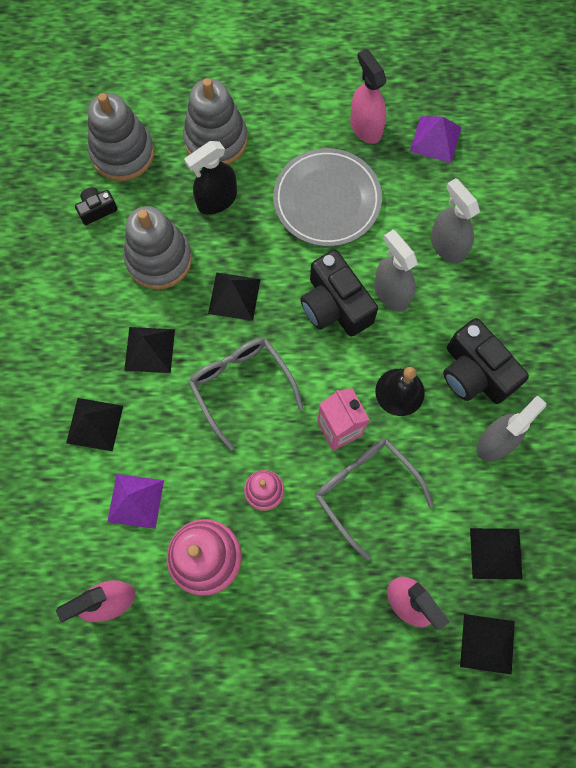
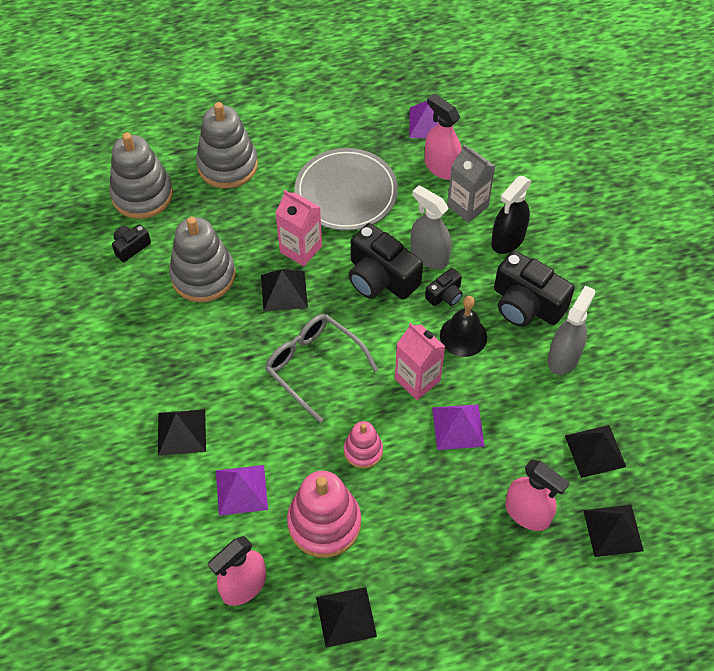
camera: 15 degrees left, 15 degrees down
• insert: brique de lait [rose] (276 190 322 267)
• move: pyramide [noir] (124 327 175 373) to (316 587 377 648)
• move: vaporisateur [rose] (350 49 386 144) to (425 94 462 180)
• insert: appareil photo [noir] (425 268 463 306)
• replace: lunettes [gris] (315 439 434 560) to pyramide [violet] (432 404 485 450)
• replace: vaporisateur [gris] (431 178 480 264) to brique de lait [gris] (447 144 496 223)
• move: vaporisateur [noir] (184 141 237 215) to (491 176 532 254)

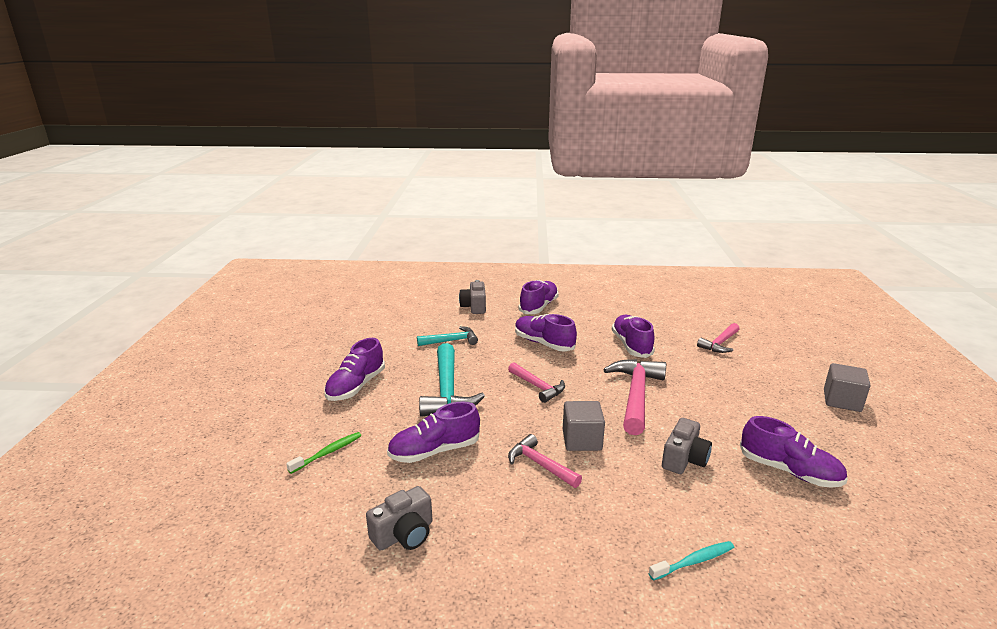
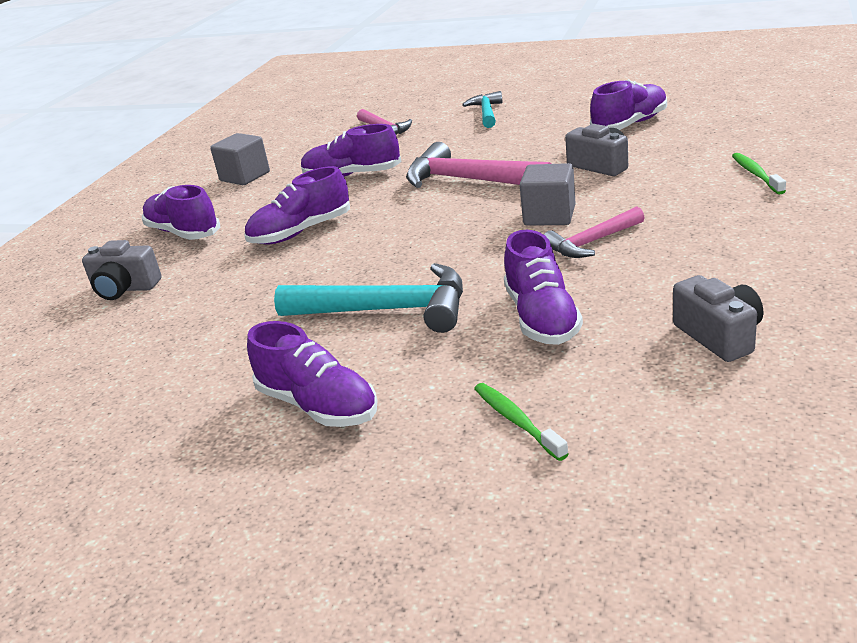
camera: 70 degrees left, 5 degrees up
• move: cube [gris] (824 363 870 412) to (210 133 270 185)
• move: marteau [turquoise] (417 326 478 346) to (462 91 503 128)
• recolor: brosse à dents [turquoise] (649 541 734 581) to brosse à dents [vert] (732 153 786 194)
• delete: marteau [rose] (508 362 565 403)

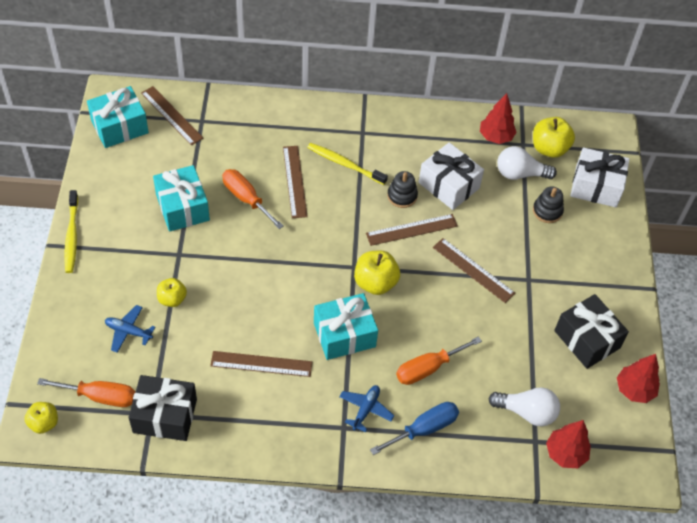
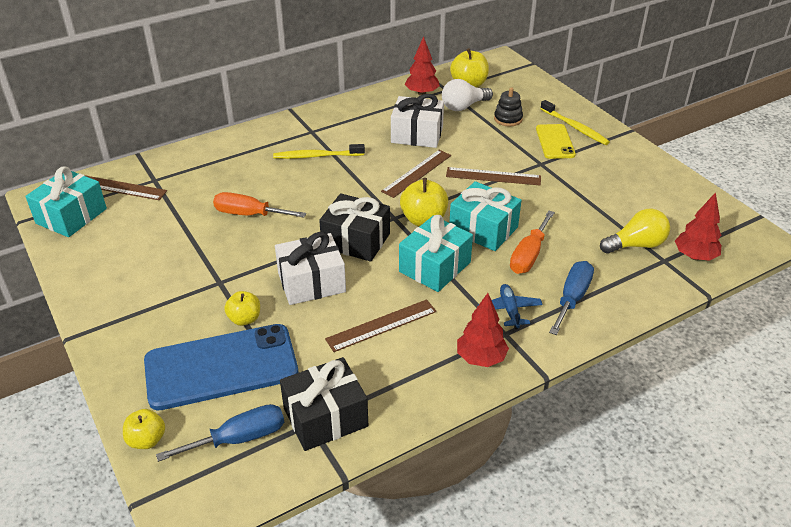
camera: 30 degrees left, 15 degrees down
• move: pomme [jaune] (24 402 58 434) to (123 409 165 449)
• replace: avion [bleu] (105 305 155 353) to téléphone [bleu] (144 324 298 411)
• recolor: tournevis [orange] (37 378 135 407) to tournevis [bleu] (156 404 284 462)
• move: cadeau [blanc] (570 147 629 207) to (275 232 346 305)
• move: cadeau [noir] (554 294 629 369) to (319 193 390 262)
• move: cadeau [turquoise] (153 165 210 232) to (449 181 522 251)
• move: arbre [rouge] (617 354 660 403) to (457 293 509 367)
• insert: téléphone [jaune] (536 124 576 159)
• move: brosse à dents [jaune] (64 190 78 273) to (540 100 610 145)
• recolor: ampoule [blanc] (488 387 560 427) to ampoule [jaune] (600 208 670 254)
• delete: règle [marron] (283 146 308 218)
• delete: jouet à empiler [noir] (387 171 418 208)

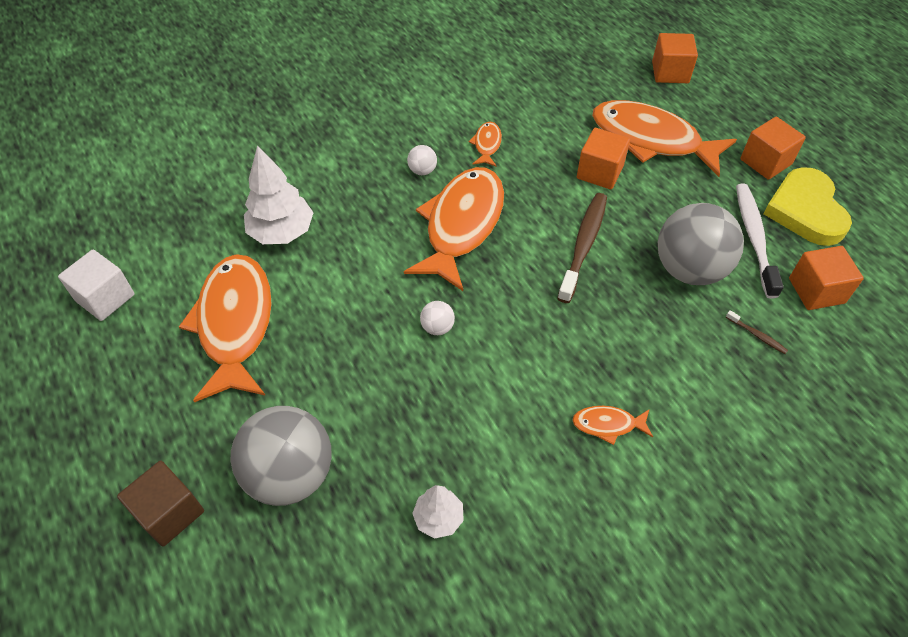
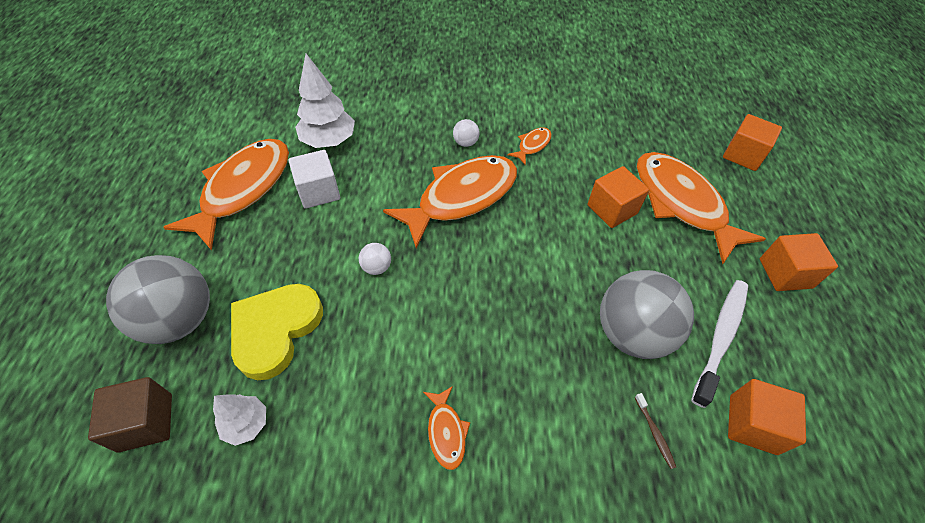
camera: 30 degrees right, 0 degrees up
• move: cube [marron] (117 461 204 547) to (88 377 172 453)
• move: cœur [jaune] (764 167 852 246) to (231 284 323 380)
• move: cube [blanc] (58 250 135 321) to (288 150 340 209)
• rotate: poisson [orange] (572 406 653 445) = (423 386 470 470) 135 degrees counterclockwise
• delete: brosse à dents [marron] (557 193 607 303)

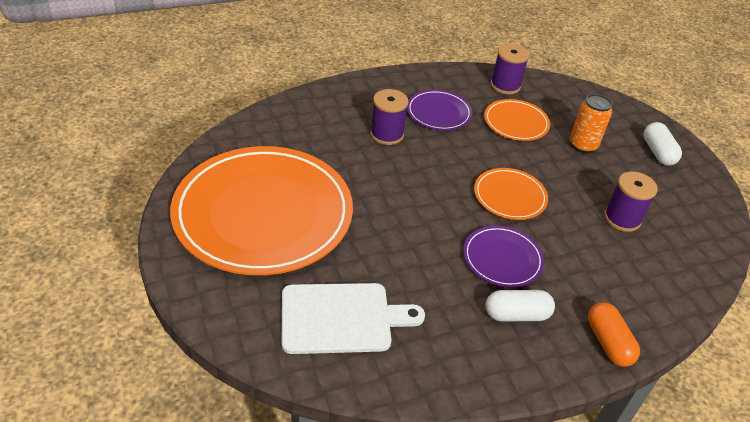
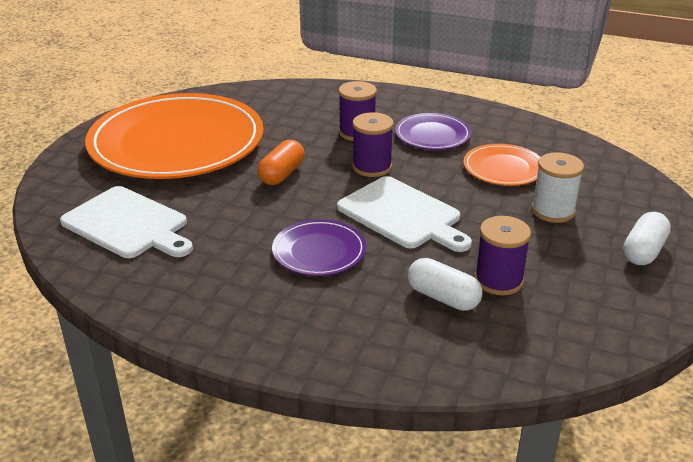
camera: 45 degrees right, 10 degrees down
• move: gélule [orange] (588 302 640 367) to (257 140 304 185)
• replace: assiette [orange] (474 168 548 220) to planche à découper [blanc] (337 176 472 252)
• move: bobine [violet] (491 44 530 95) to (352 112 394 177)
• move: gélule [blanc] (486 290 555 322) to (408 258 483 311)
• replace: canette [orange] (570 94 613 153) to bobine [blanc] (531 152 584 223)

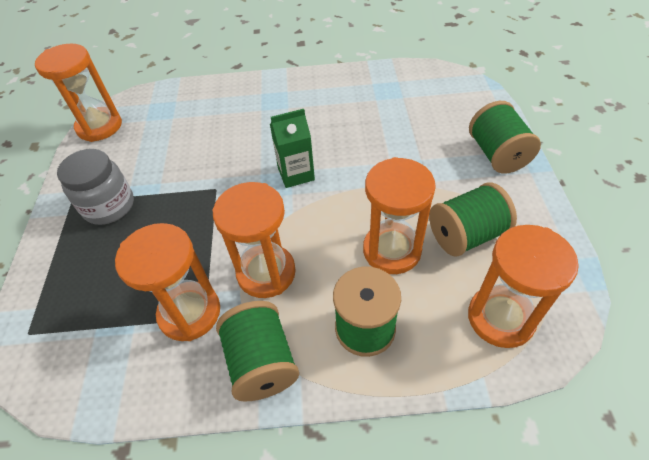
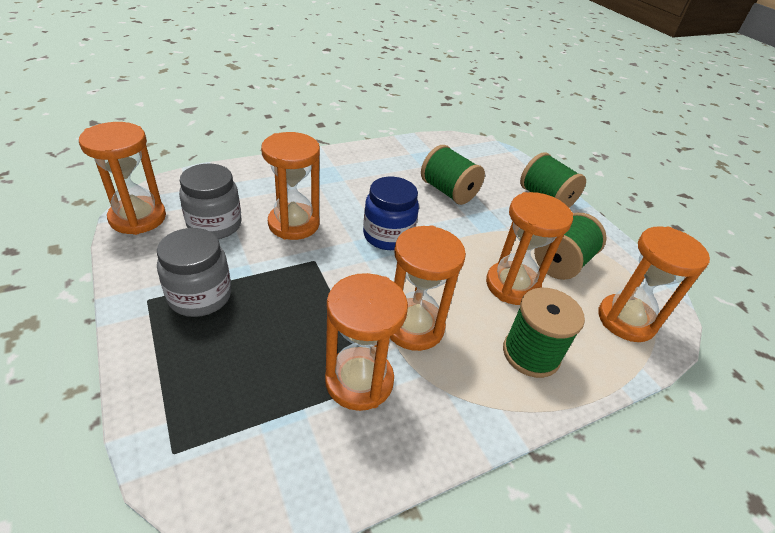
camera: 30 degrees left, 10 degrees down
• insert: bocal [gris] (179 164 242 239)
• insert: sablier [orange] (261 132 320 240)
• replace: brique de lait [vert] (270 109 315 188) to bocal [bleu] (363 177 419 250)
• move: bobine [vert] (216 301 299 402) to (421 145 485 205)

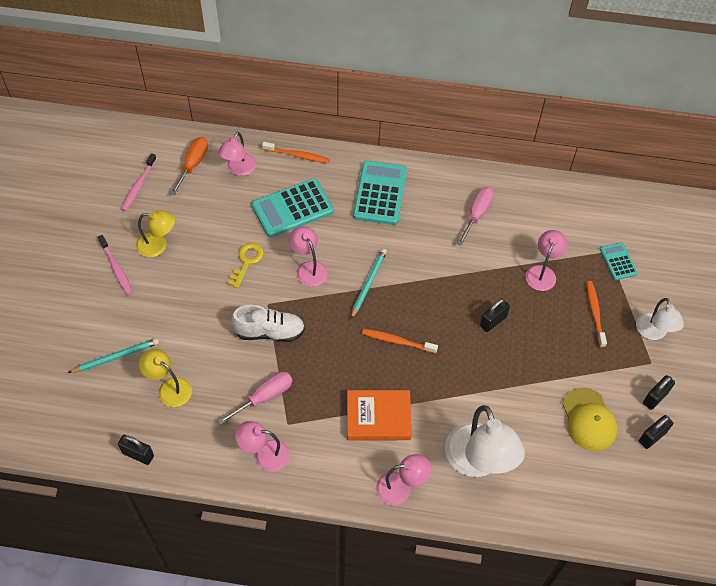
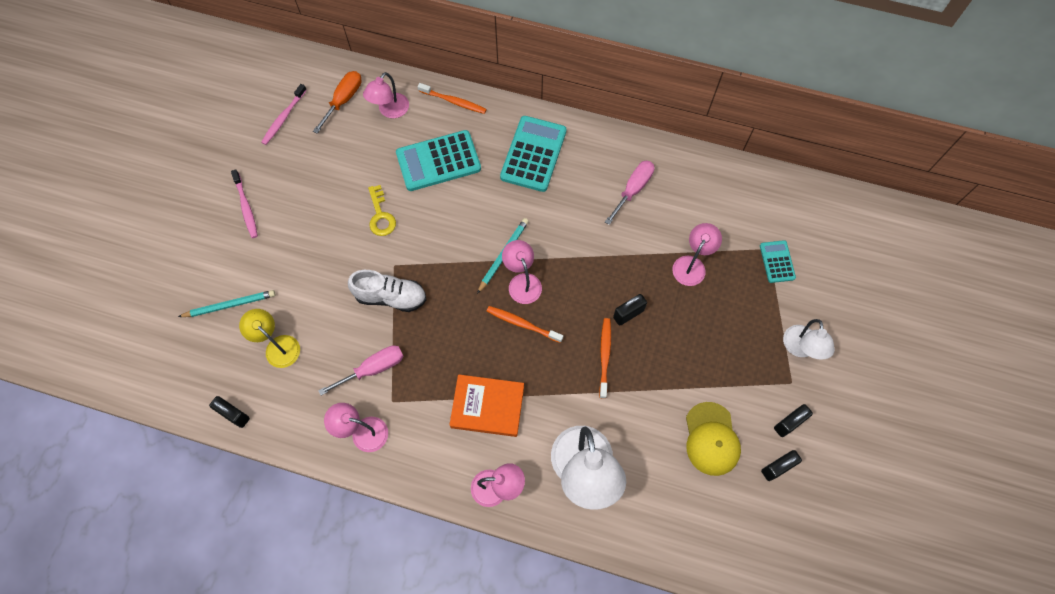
camera: 10 degrees right, 10 degrees up
• rotate: clé [jaune] (228 243 264 288) = (368 185 396 236) 135 degrees clockwise
• move: lampe [rose] (289 226 328 287) to (502 240 542 304)
• move: brosse à dents [orange] (586 281 607 348) to (599 318 611 399)
• delete: lampe [jaune] (136 210 175 257)

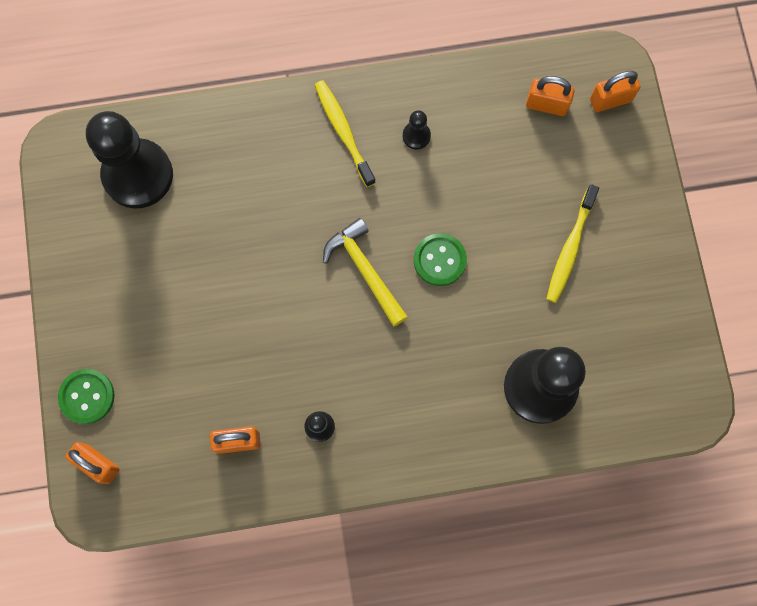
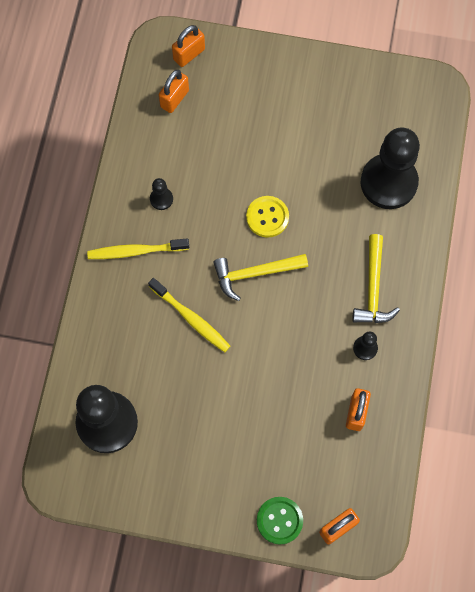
camera: 70 degrees left, 5 degrees down
• move: brosse à dents [jaune] (547 184 599 303) to (148 278 230 352)
• rotate: cadenas [orange] (590 71 640 112) = (172 25 205 67) 45 degrees clockwise
• recolor: bouton [vert] (414 233 467 286) to bouton [jaune] (246 196 289 238)
• insert: marteau [jaune] (353 234 400 323)

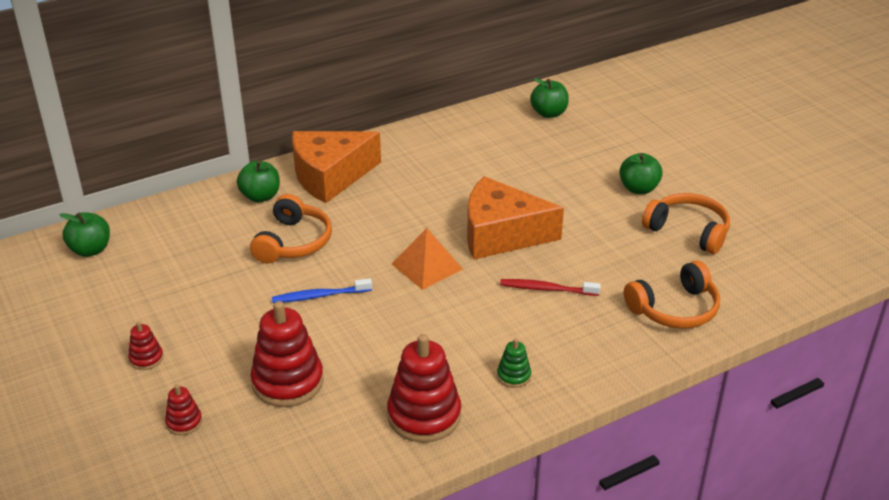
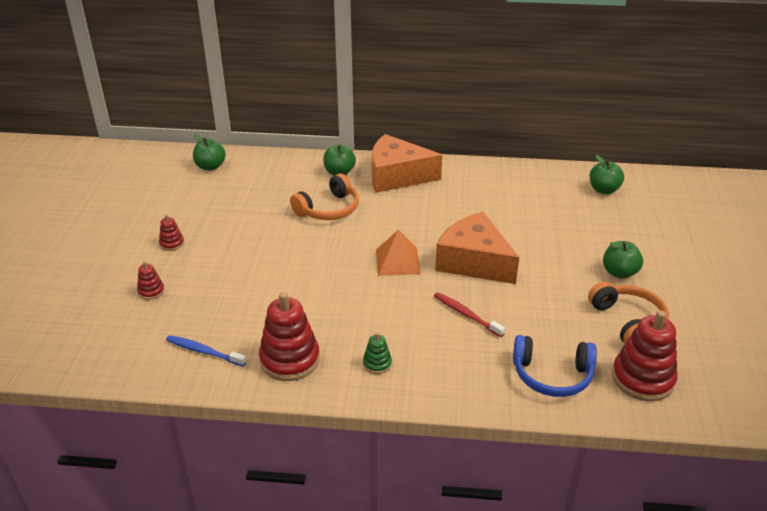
camera: 35 degrees right, 0 degrees up
• move: brosse à dents [bleu] (272 278 372 303) to (166 335 246 366)
• recolor: casque audio [orange] (624 261 720 329) to casque audio [bleu] (513 335 597 397)
• move: jouet à empiler [rouge] (251 301 324 407) to (612 310 678 401)

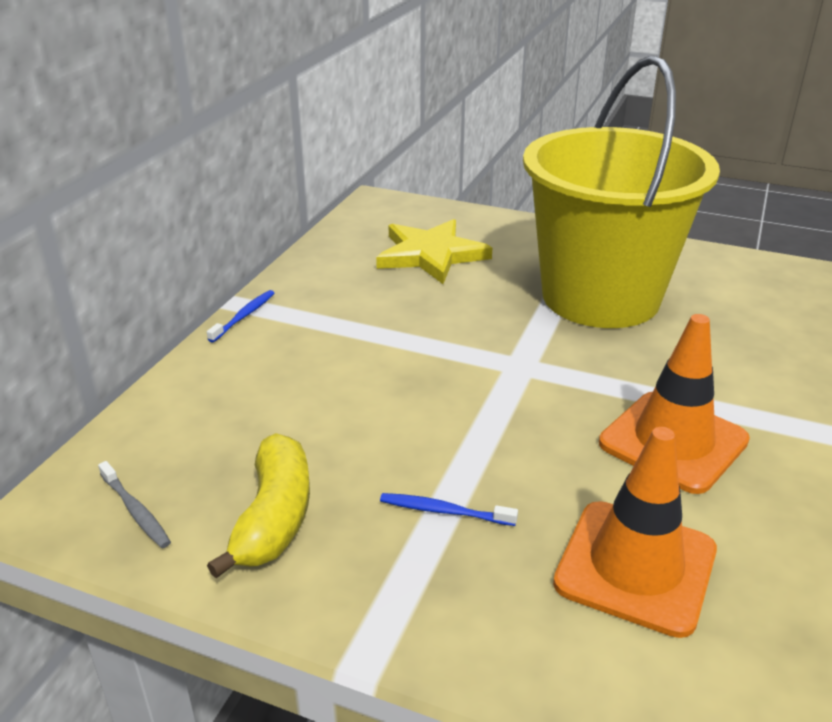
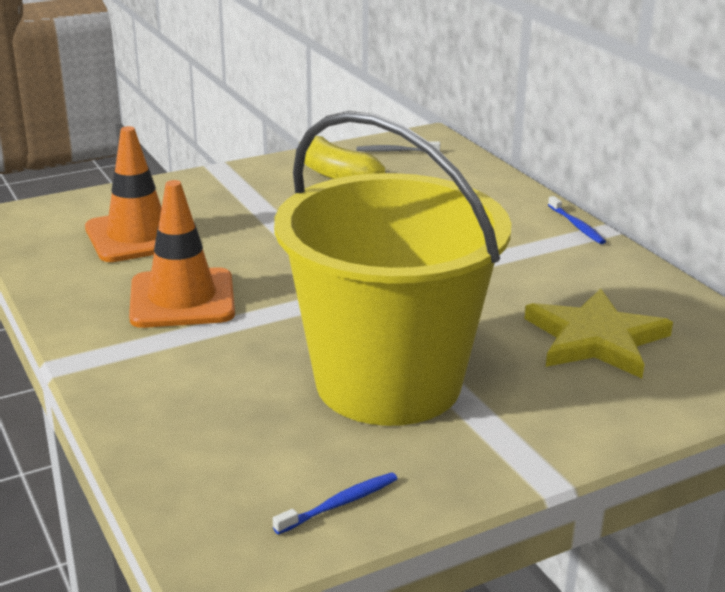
camera: 130 degrees right, 5 degrees down
• move: brosse à dents [bleu] (380 493 518 526) to (273 472 398 535)

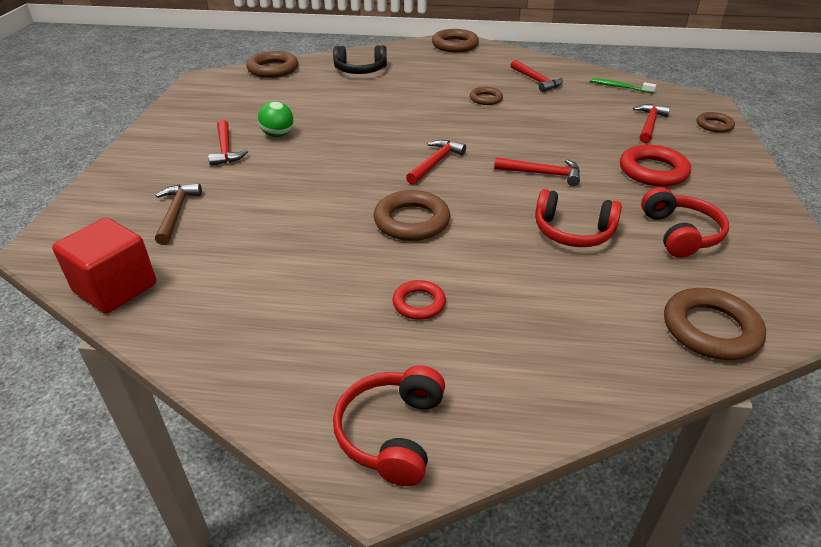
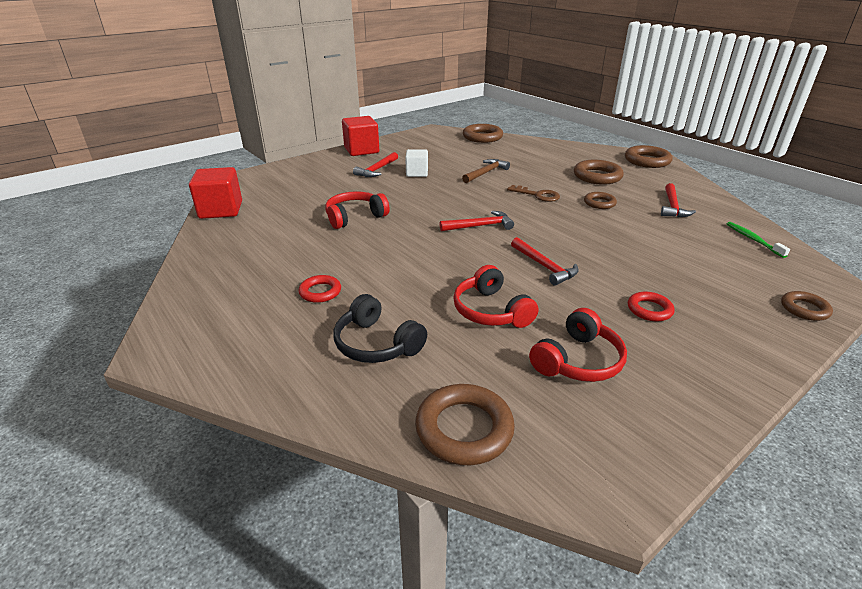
camera: 45 degrees right, 5 degrees down
• move: casque audio [rouge] (333 366 445 486) to (325 191 390 229)
• move: casque audio [noir] (333 45 387 74) to (333 294 427 363)
• insert: cube [rouge] (342 116 379 156)
• replace: balle [vert] (258 101 294 137) to cube [blanc] (405 149 428 177)
• move: marteau [marron] (155 183 202 245) to (462 159 510 183)
• insert: clé [marron] (507 185 560 202)
• move: anneau [marron] (374 190 450 241) to (574 160 624 185)
• resize: anneau [rouge] (620 145 691 187) = (628 292 674 321) x0.59
• delete: marteau [rouge] (633 104 670 143)

